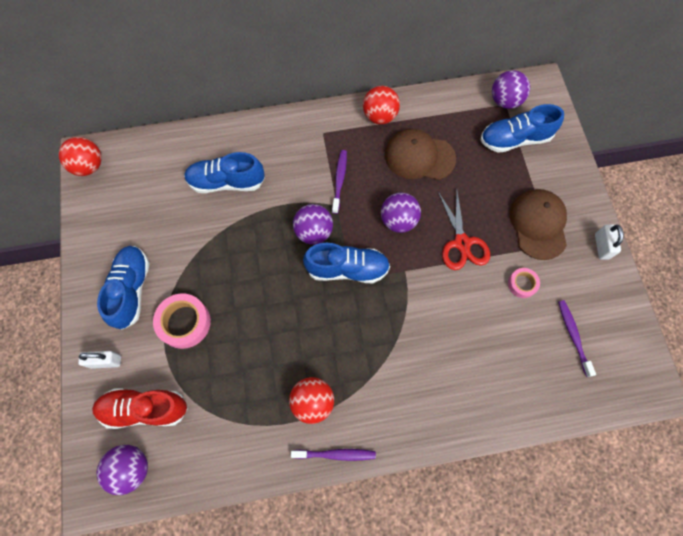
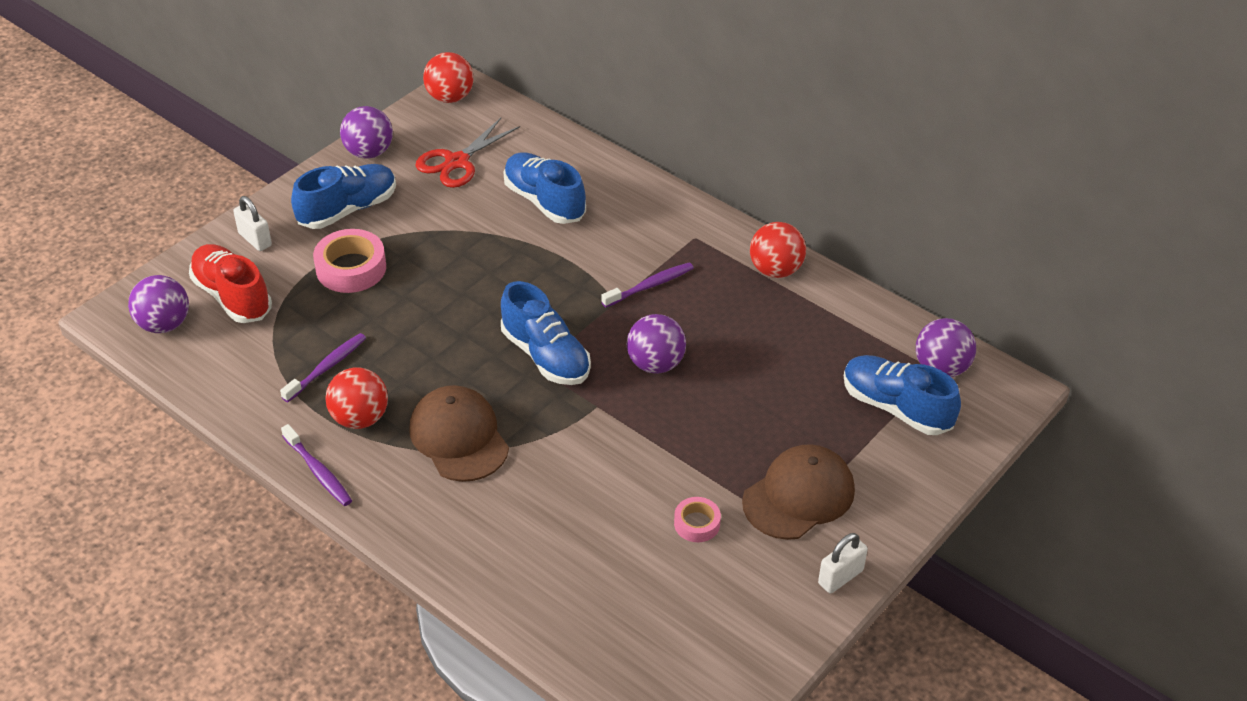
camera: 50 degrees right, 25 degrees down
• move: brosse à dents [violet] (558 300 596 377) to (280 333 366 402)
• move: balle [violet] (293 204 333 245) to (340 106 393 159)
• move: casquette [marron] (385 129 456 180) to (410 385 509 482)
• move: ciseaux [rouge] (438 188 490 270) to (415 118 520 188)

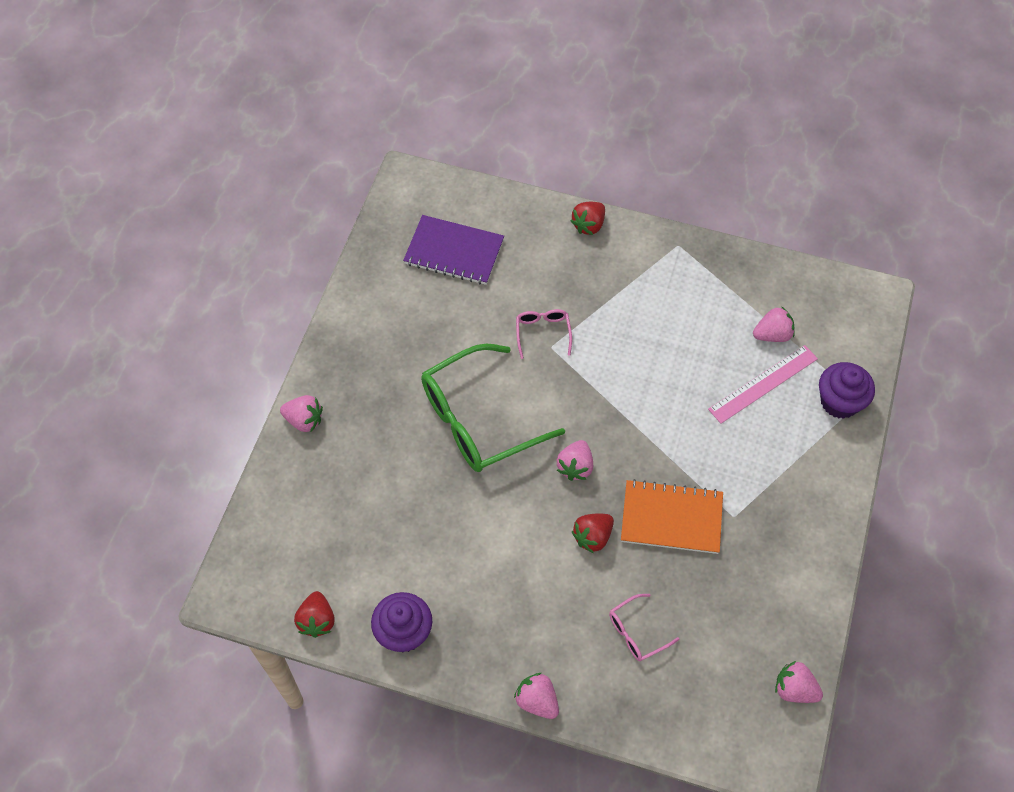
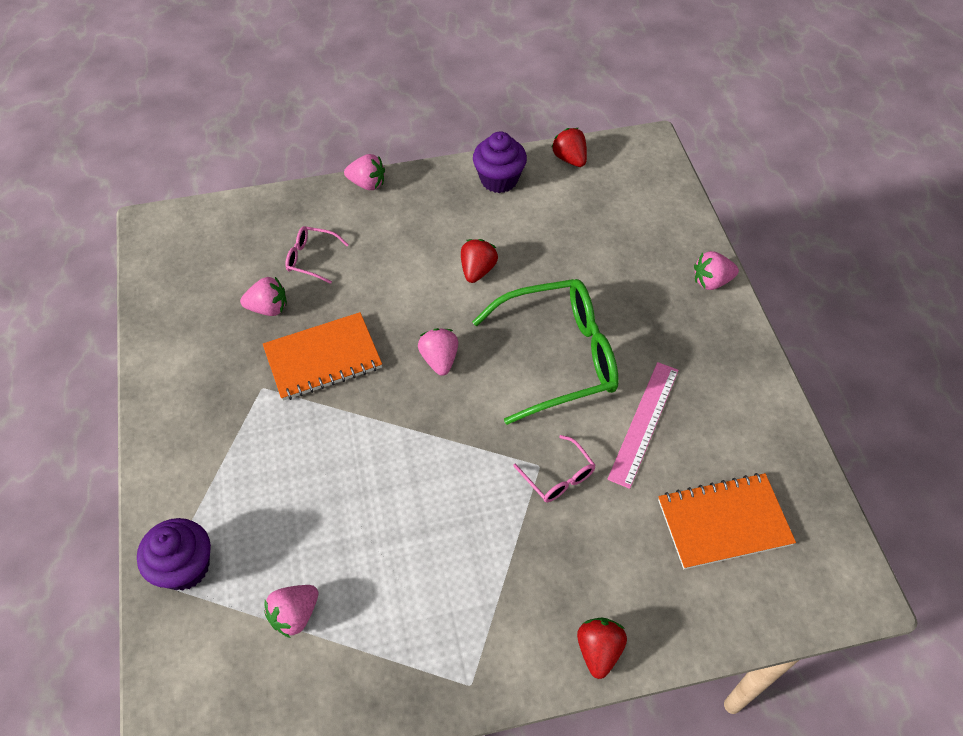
camera: 150 degrees right, 5 degrees down
• move: fraise [rose] (775 661 823 703) to (240 277 287 316)
• rotate: lunettes [rose] (609 594 680 661) = (285 226 349 284) 105 degrees counterclockwise
• move: fraise [rouge] (572 514 614 553) to (461 239 498 283)
• rotate: lunettes [vert] (421 344 565 472) = (472 279 619 425) 45 degrees clockwise
• move: règle [rose] (708 345 818 424) to (607 362 679 489)
• recolor: carnet [violet] (403 215 504 285) to carnet [orange] (658 473 796 569)

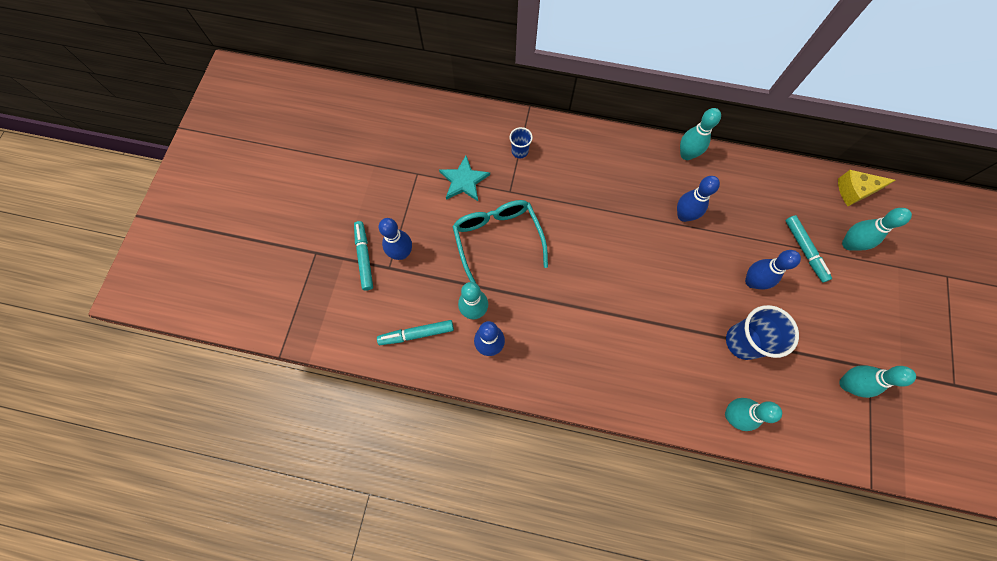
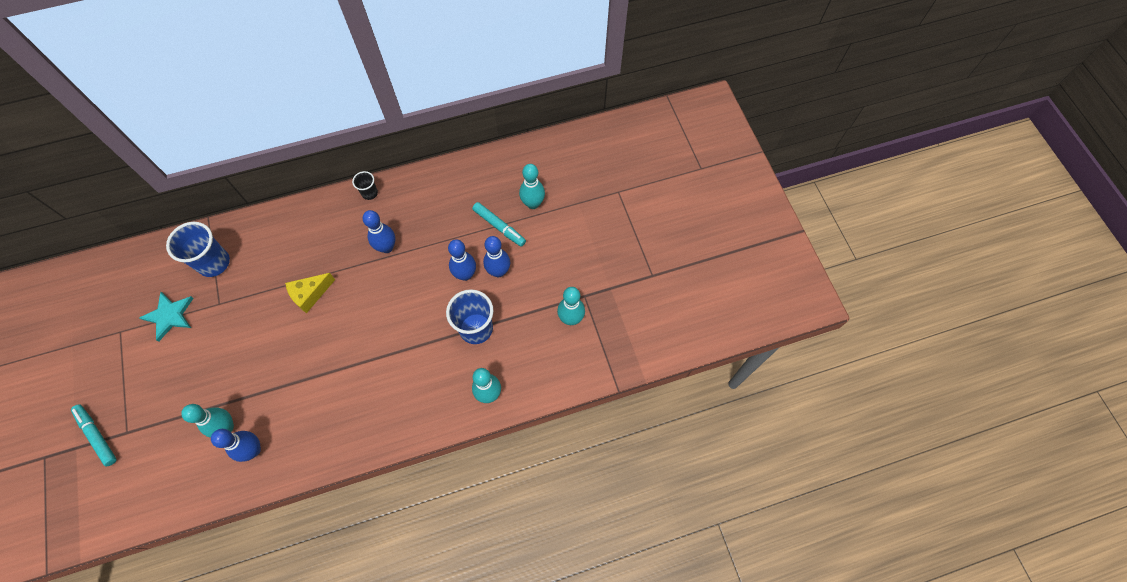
camera: 30 degrees left, 5 degrees down
• resize: gobelet [bleu] (510 127 533 158) = (166 222 230 277) x1.91
• move: fromage [jaune] (838 170 896 206) to (285 273 335 313)
• replace: quille [turquoise] (680 108 721 160) to gobelet [noir] (352 171 378 200)
• move: quille [bleu] (379 218 412 260) to (483 236 510 277)
• delete: feutre [turquoise] (377 320 454 345)
• delete: lunettes [turquoise] (452 200 548 284)

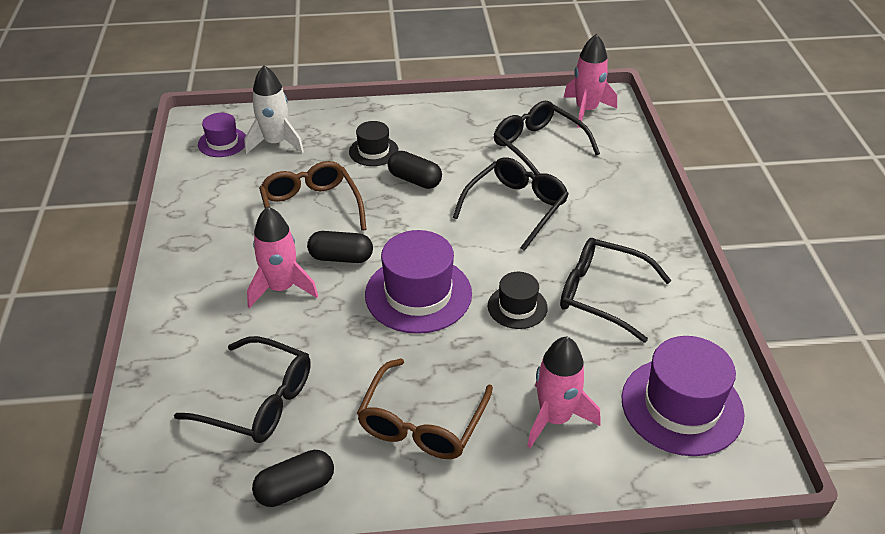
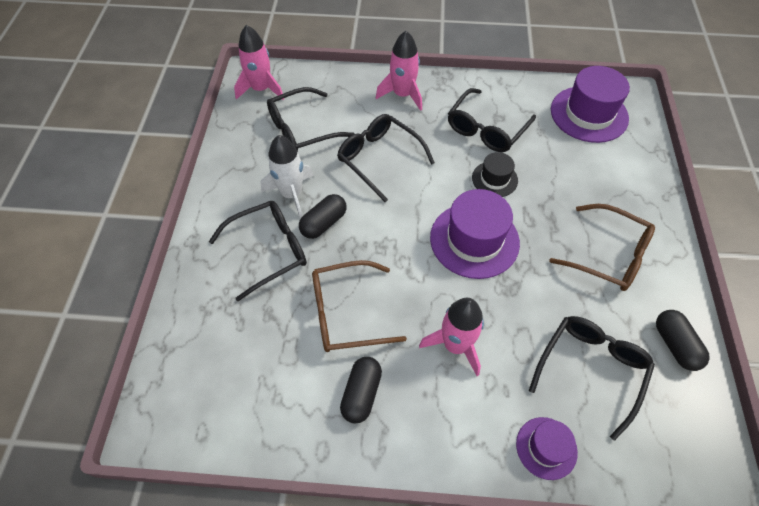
camera: 80 degrees left, 15 degrees up
• replace: chapeau [noir] (349 121 399 166) to lunettes [noir] (209 201 307 301)
• move: fusée [blanc] (244 65 304 154) to (260 135 314 219)
• move: gélule [noir] (307 231 373 263) to (340 357 382 423)
• move: fusée [rose] (527 336 601 448) to (376 31 422 111)
• move: chapeau [violet] (198 113 246 157) to (516 417 578 480)

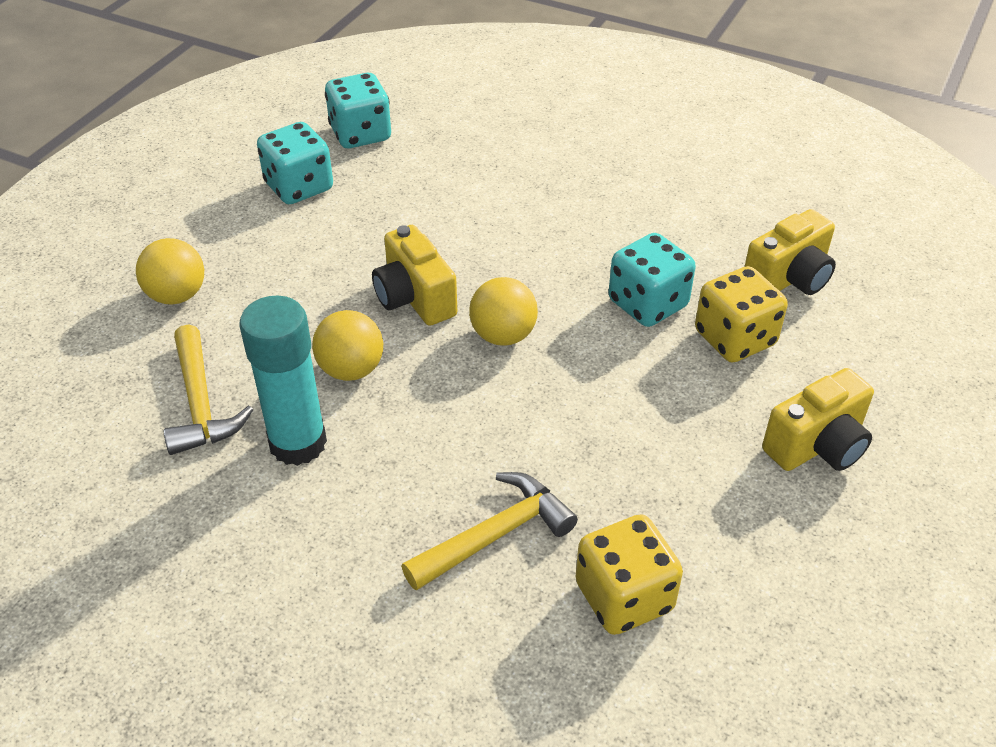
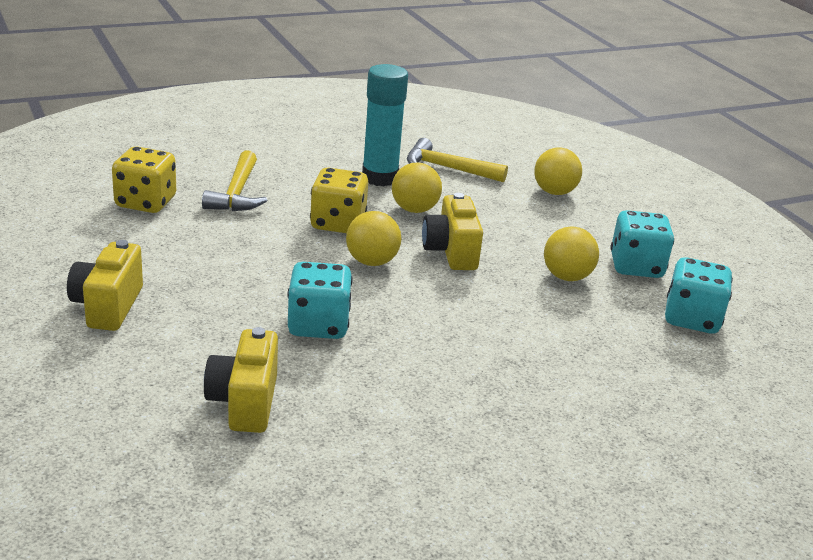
camera: 125 degrees right, 15 degrees down
• move: dé [jaune] (695 266 788 362) to (310 168 368 233)
• rotate: appareil photo [jaune] (372 225 457 326) = (422 193 483 270) 105 degrees counterclockwise
• insert: balle [jaune] (544 227 599 281)

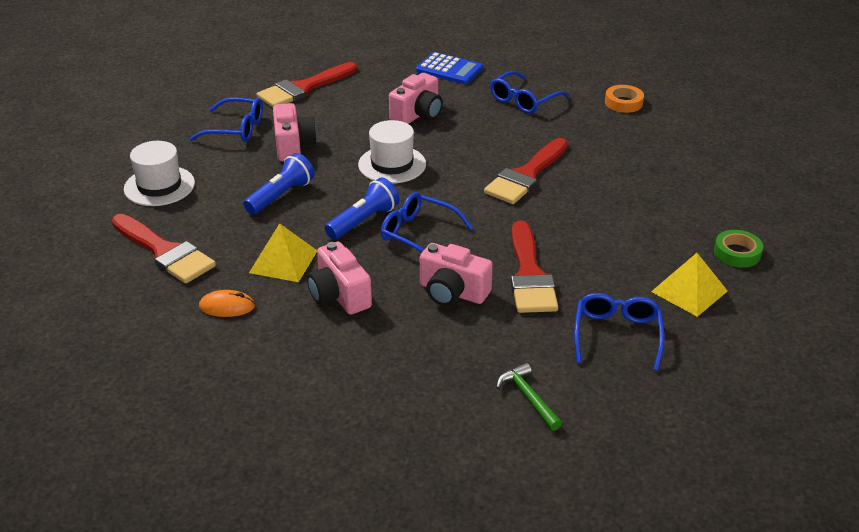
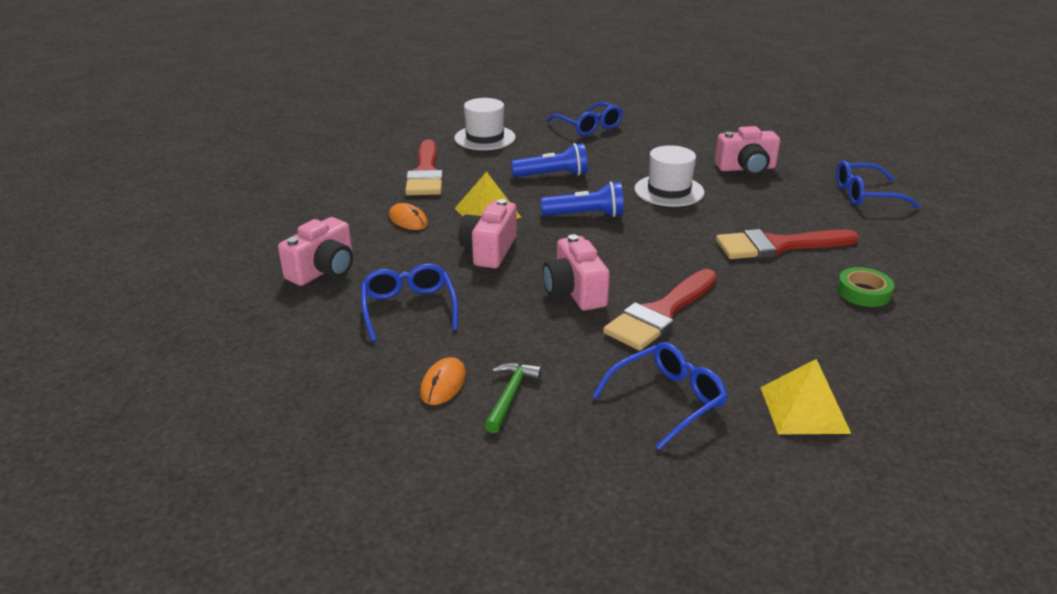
camera: 45 degrees right, 5 degrees down
• move: appareil photo [rose] (273 103 317 161) to (278 217 353 286)
• move: lunettes [bleu] (381 192 473 253) to (361 264 458 342)
• insert: souris [orange] (420 357 466 405)
• move: ruban adhésif [vert] (714 230 763 268) to (837 267 894 307)
• delete: pinceau [rouge] (257 62 357 107)
• delete: calculatrice [bleu] (416 52 483 84)
• delete: ruban adhésif [orange] (605 85 644 113)

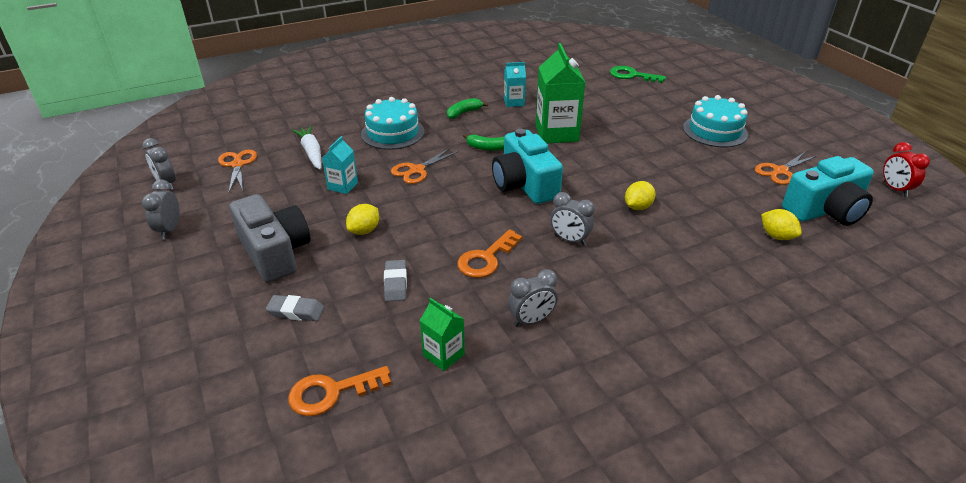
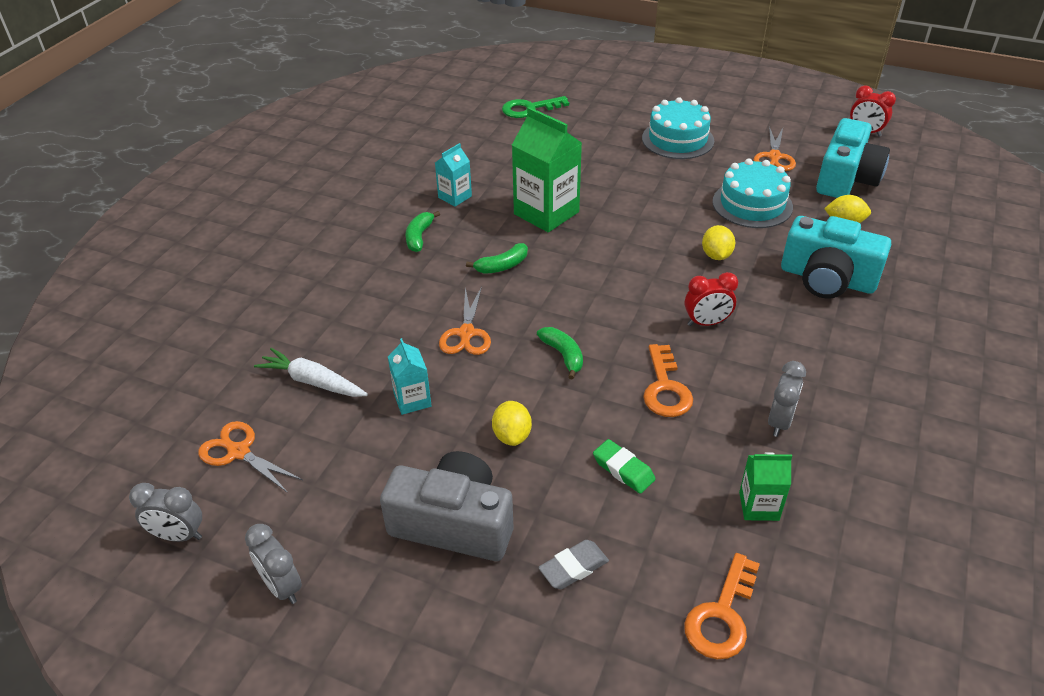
camera: 40 degrees left, 5 degrees up
• insert: banane [vert] (537 327 583 380)
• recolor: gomme [gris] (384 260 407 301) to gomme [vert] (593 439 656 494)
• recolor: réveil [gris] (550 192 595 245) to réveil [rouge] (685 272 738 326)
• move: gâteau [turquoise] (361 97 424 150) to (713 158 793 228)
• move: appareil photo [turquoise] (492 129 563 204) to (781 216 891 299)

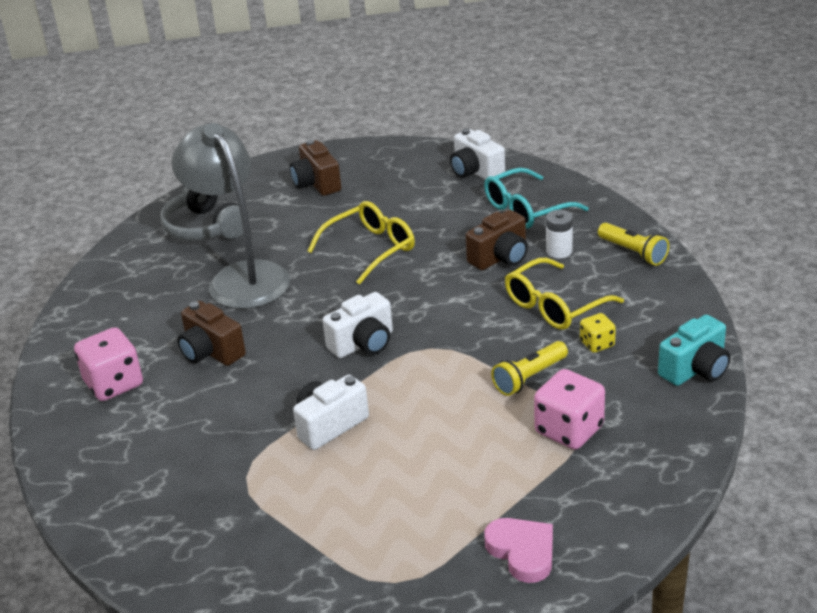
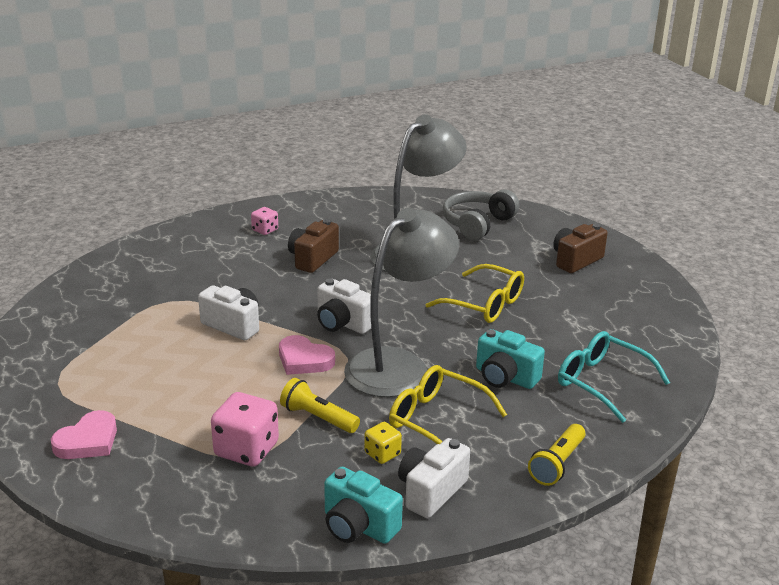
camera: 70 degrees right, 5 degrees down
• resize: dé [rose] (74 327 143 401) = (251 207 278 235) x0.55
• insert: cœur [rose] (279 335 335 375)
• insert: lampe [gris] (344 208 459 397)
• move: appareil photo [blanc] (450 129 505 180) to (398 438 470 518)
• recolor: appareil photo [marron] (466 210 528 270) to appareil photo [turquoise] (476 329 545 389)
• delete: pile [blanc] (546 210 573 258)

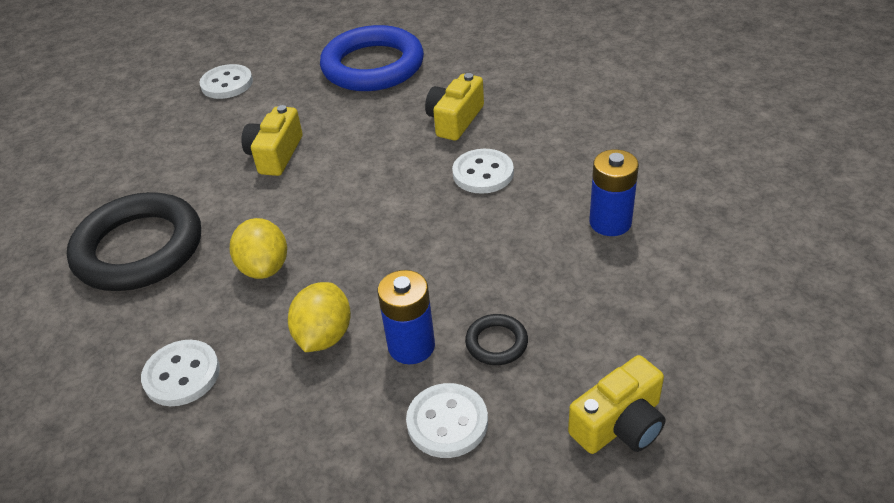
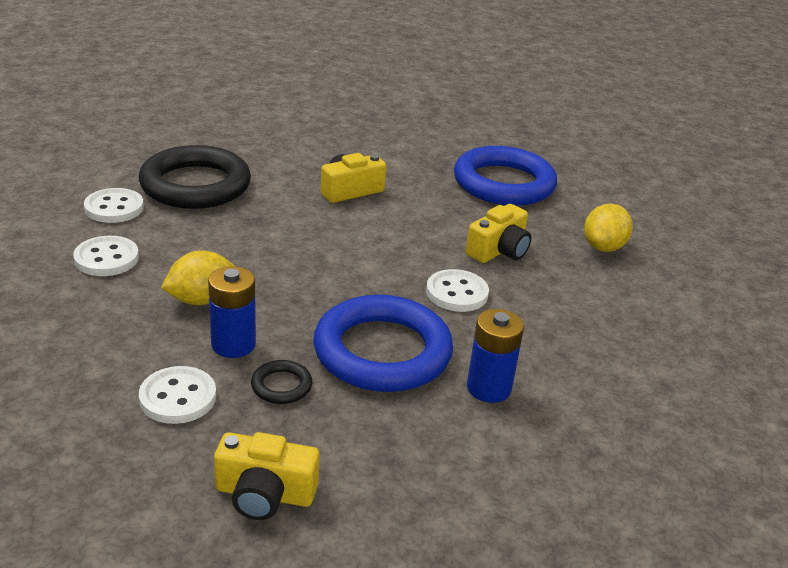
camera: 40 degrees right, 10 degrees down
• move: bouton [blanc] (199 64 253 99) to (84 188 144 223)
• insert: anneau [bleu] (313 295 453 392)
• rotate: appareil photo [jaune] (425 73 484 141) = (466 204 531 263) 150 degrees clockwise
• move: citron [jaune] (230 218 287 279) to (584 204 633 252)

